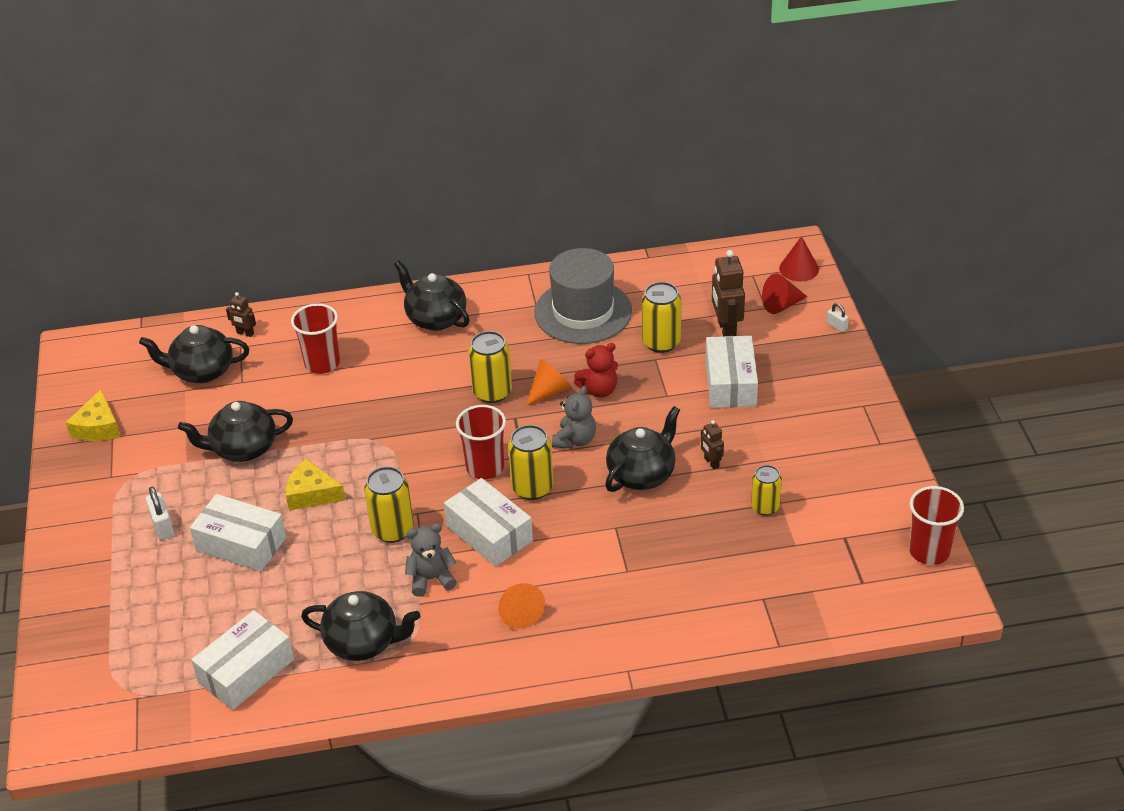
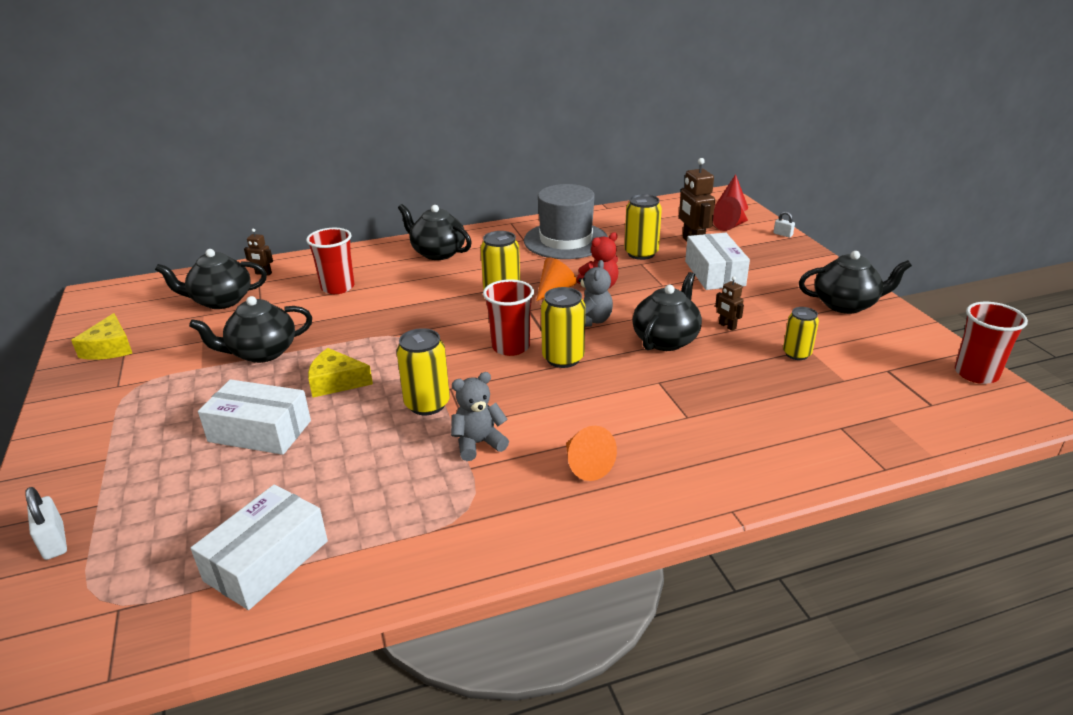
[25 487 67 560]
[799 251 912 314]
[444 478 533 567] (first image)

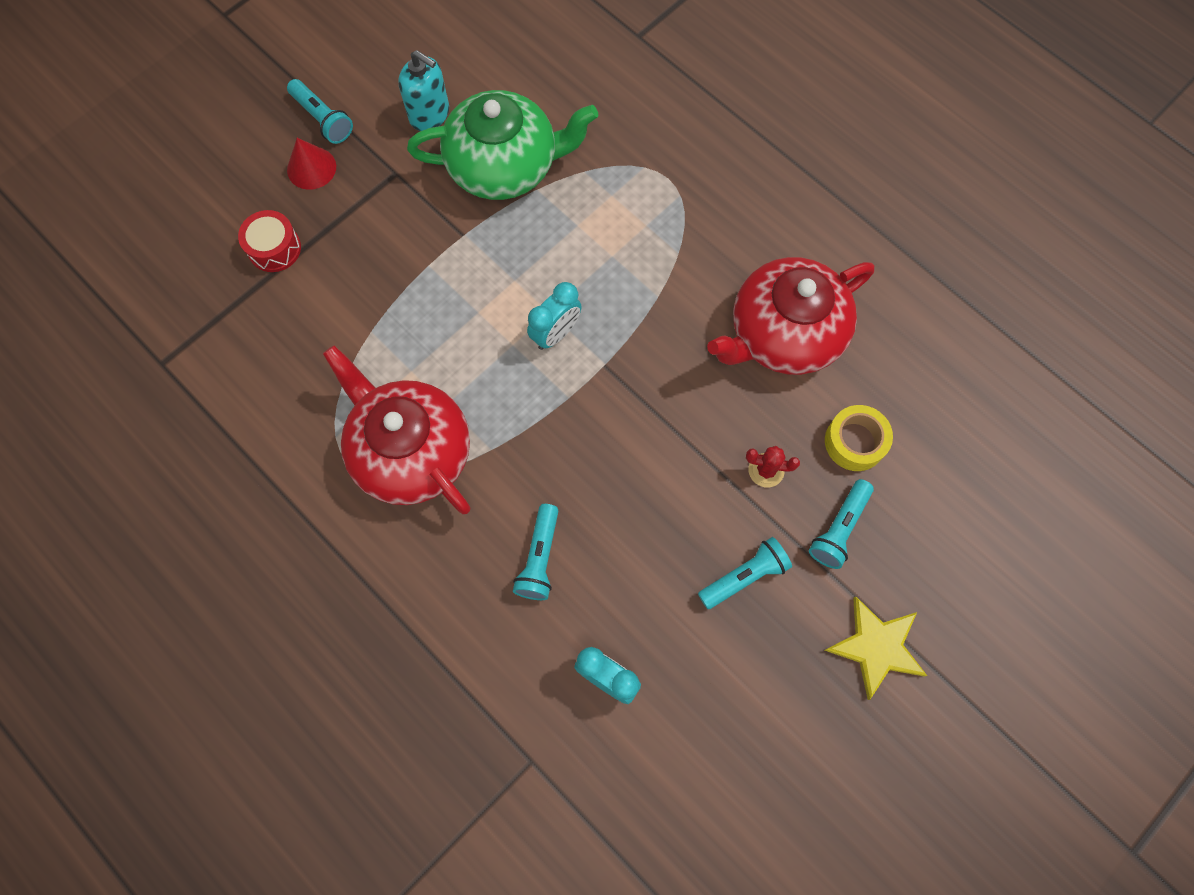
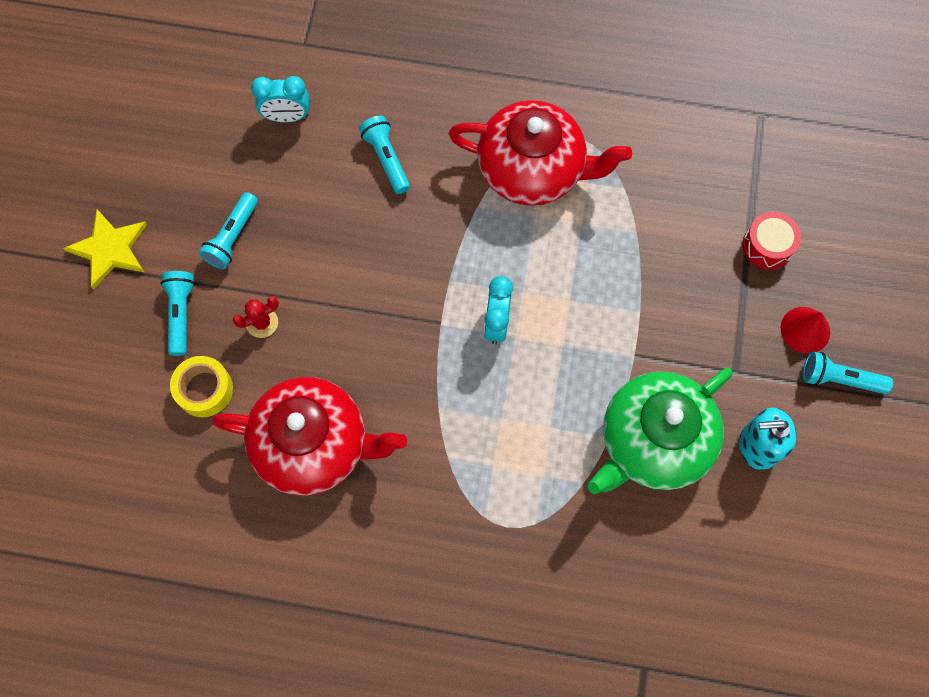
[212 377 407 496]

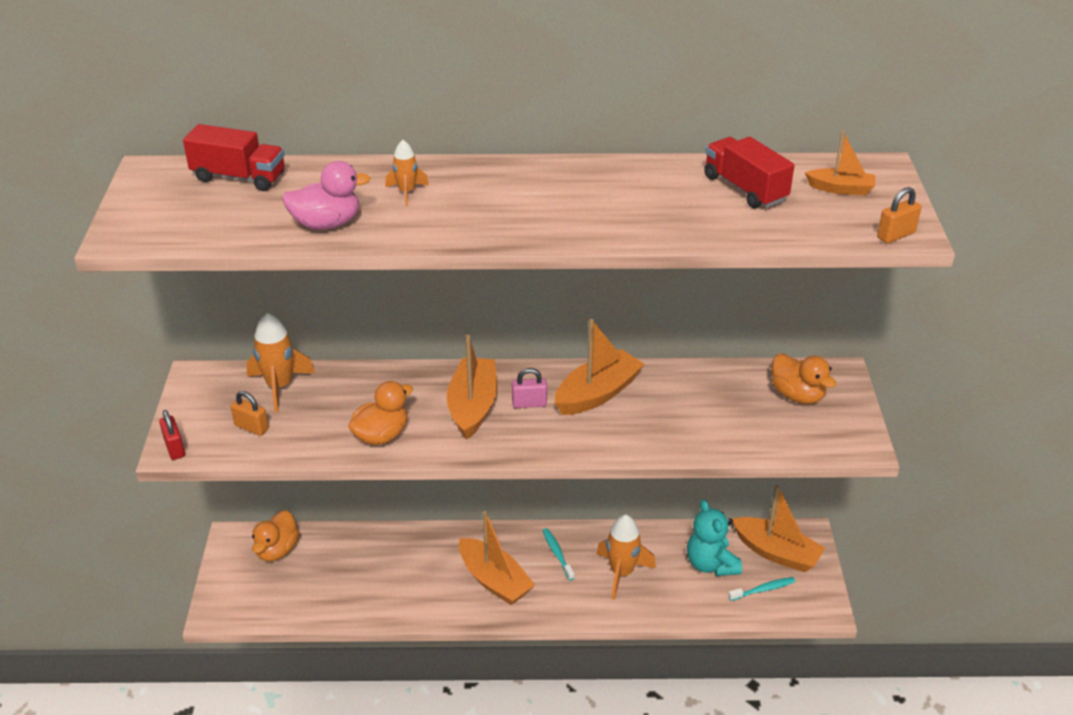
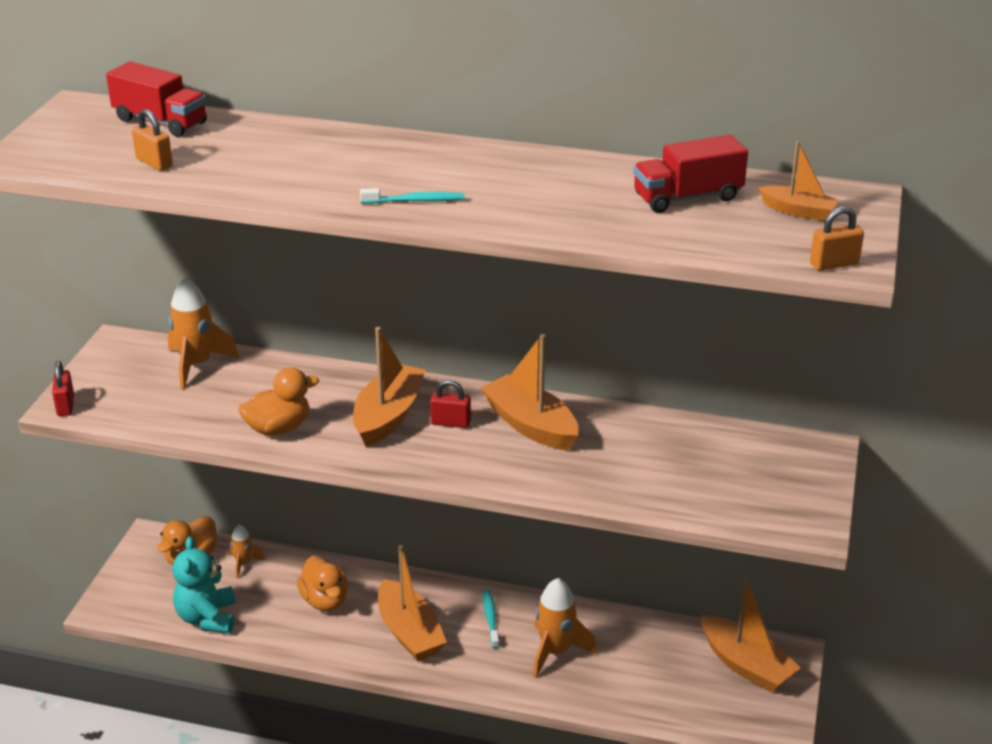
[132 109 173 171]
[282 161 371 230] (first image)
[229 525 265 578]
[430 380 471 428]
[481 334 578 451]
[172 537 235 633]
[633 135 748 213]
[360 188 464 204]
[297 555 348 611]

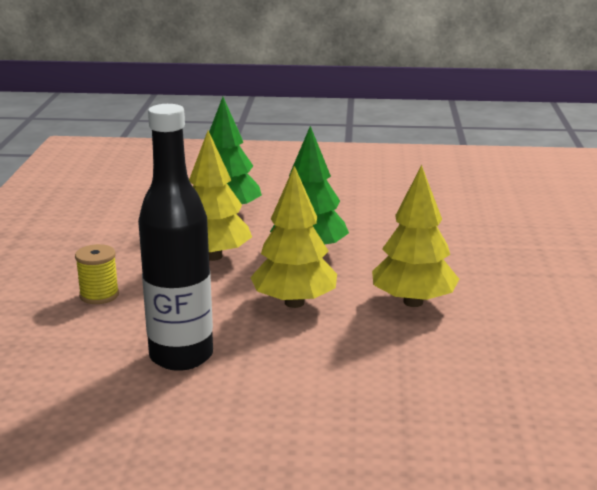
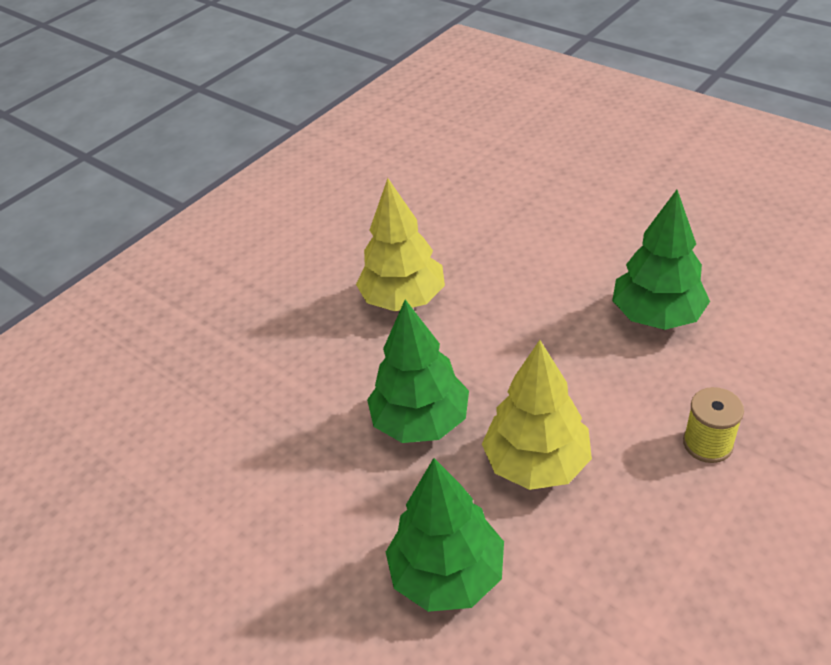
[612 190 710 330]
[250 166 337 308] (first image)

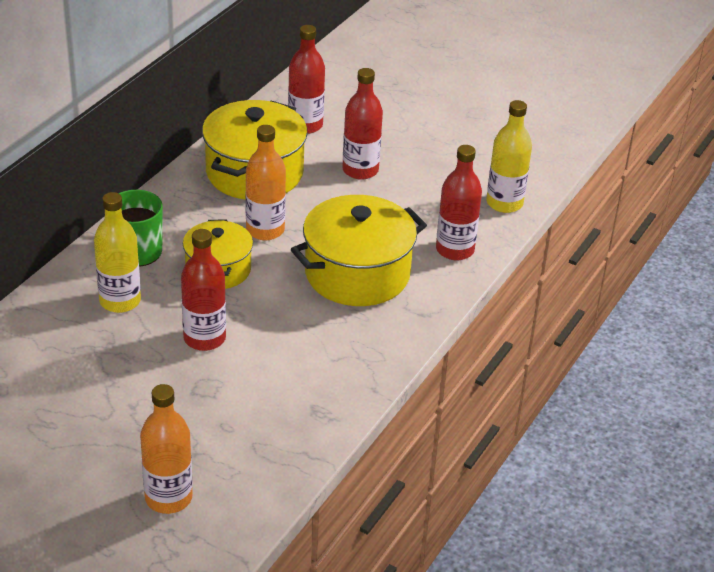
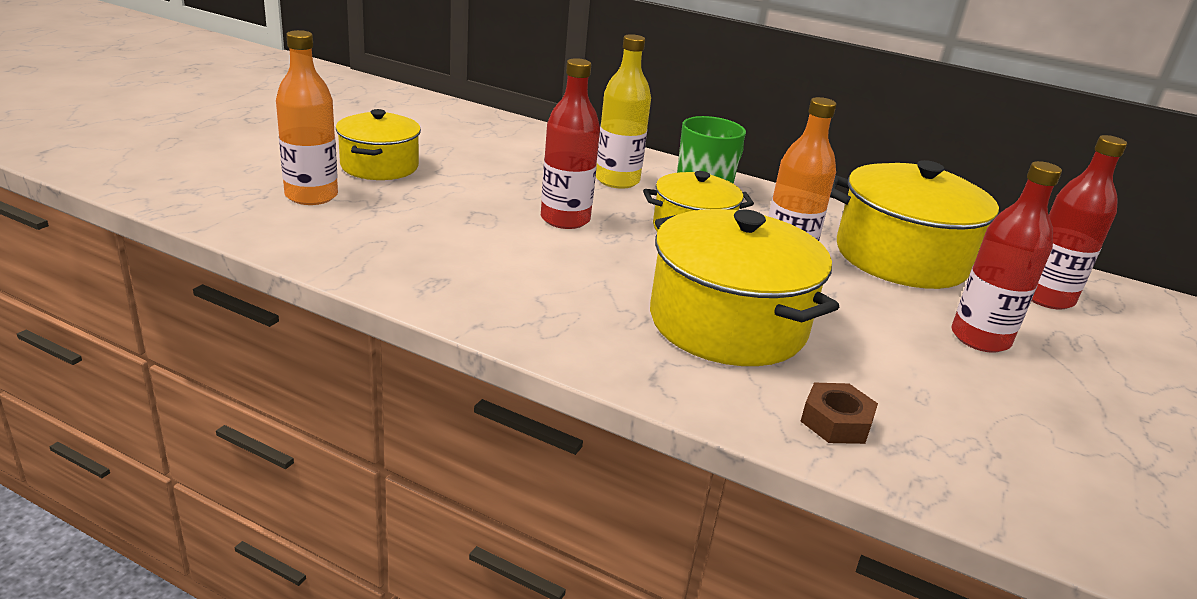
[801 383 878 444]
[486 100 532 213] (first image)
[336 109 421 180]

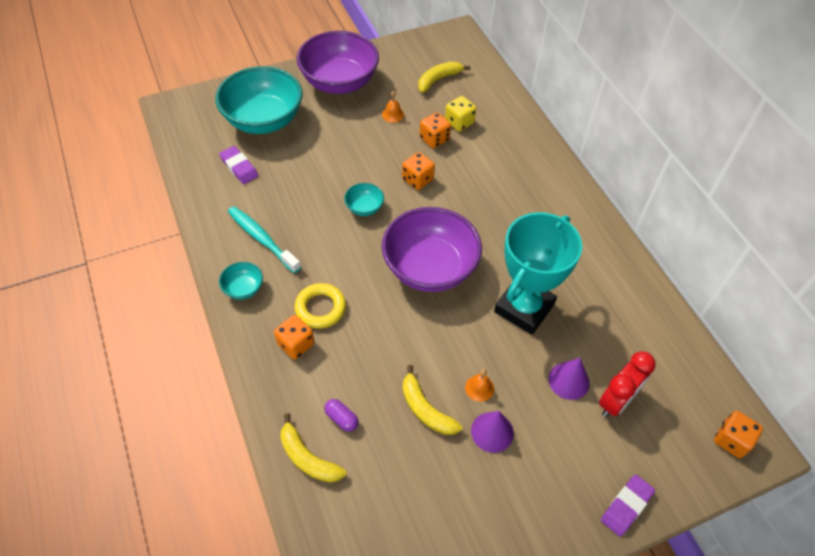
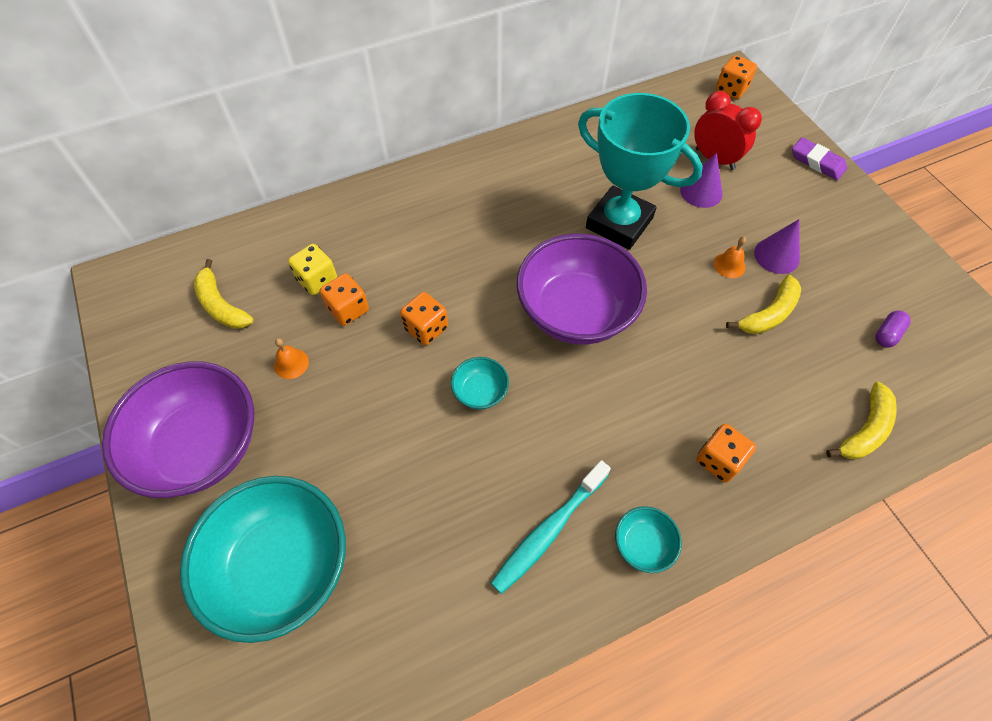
[219 146 258 184] (first image)
[294 283 346 328] (first image)
[876 310 911 348]

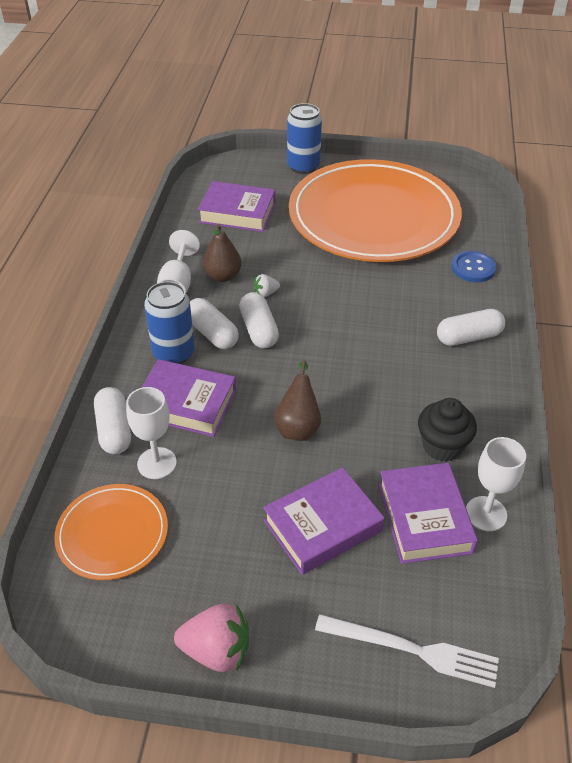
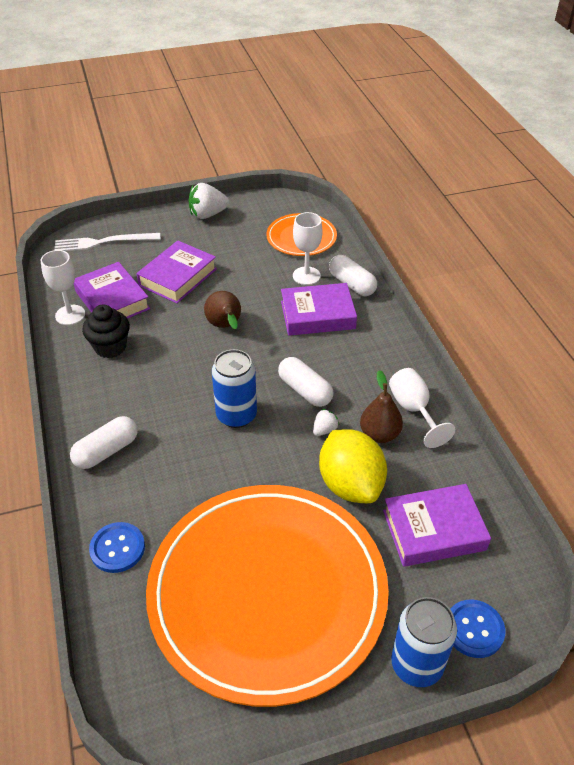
[212 349 257 428]
[188 183 230 219]
[190 298 239 349] (first image)
[319 429 387 503]
[450 600 505 658]

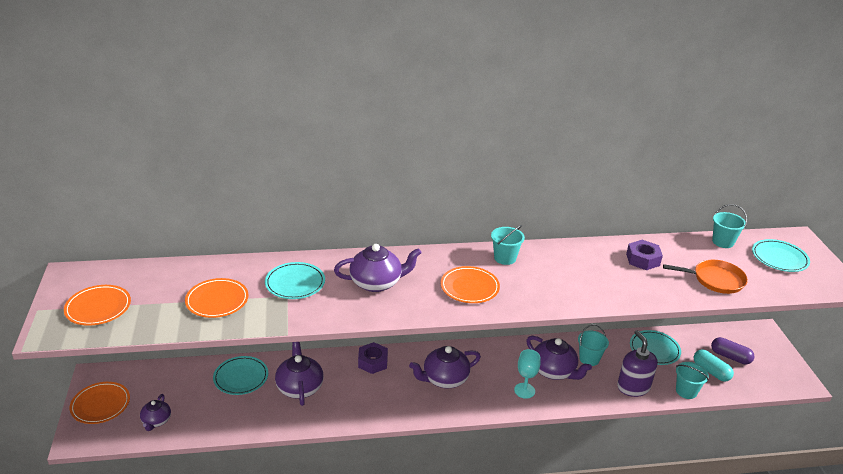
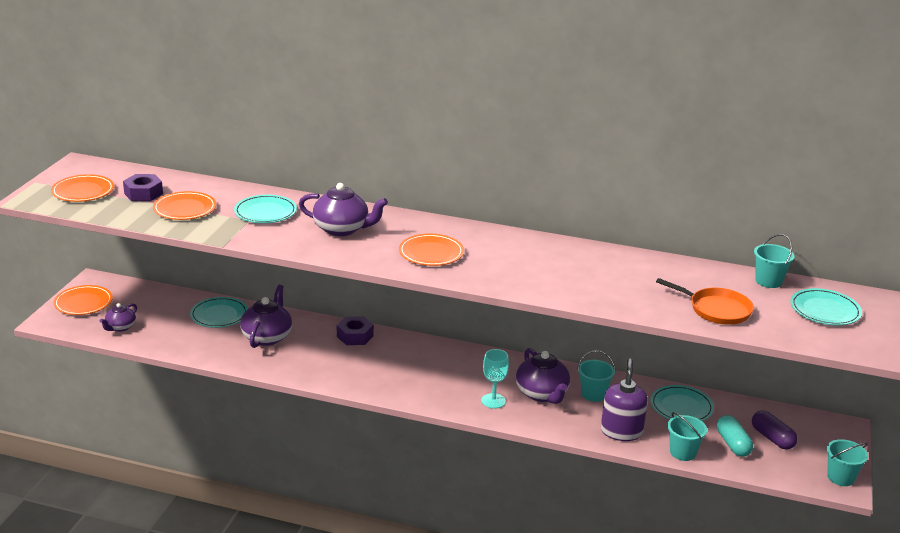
[409 346 481 388] (first image)
[827 439 868 486]
[123 174 163 201]

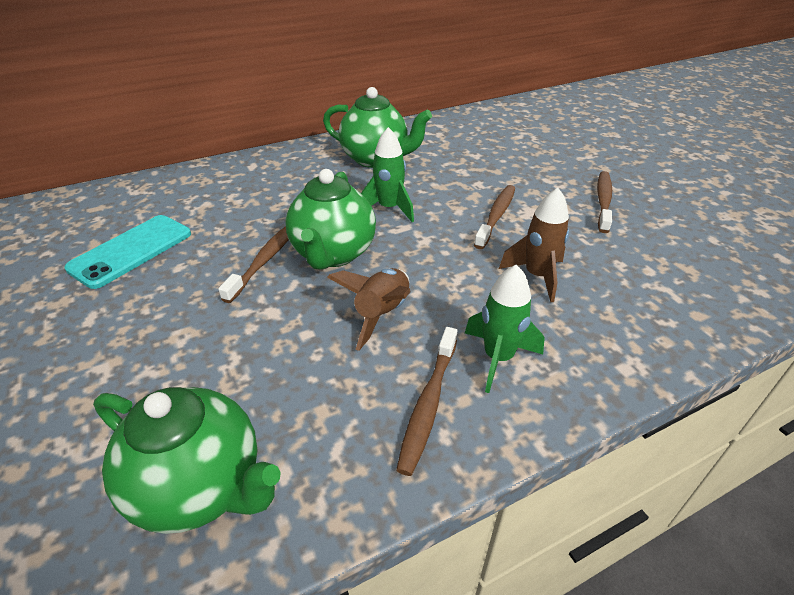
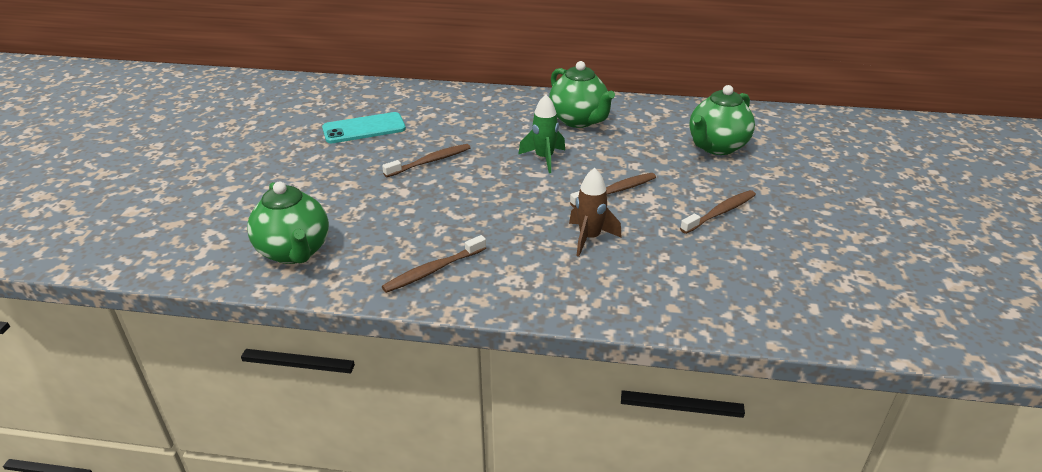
[690 85 755 155]
[327 268 411 351] (first image)
[465 264 545 393] (first image)

